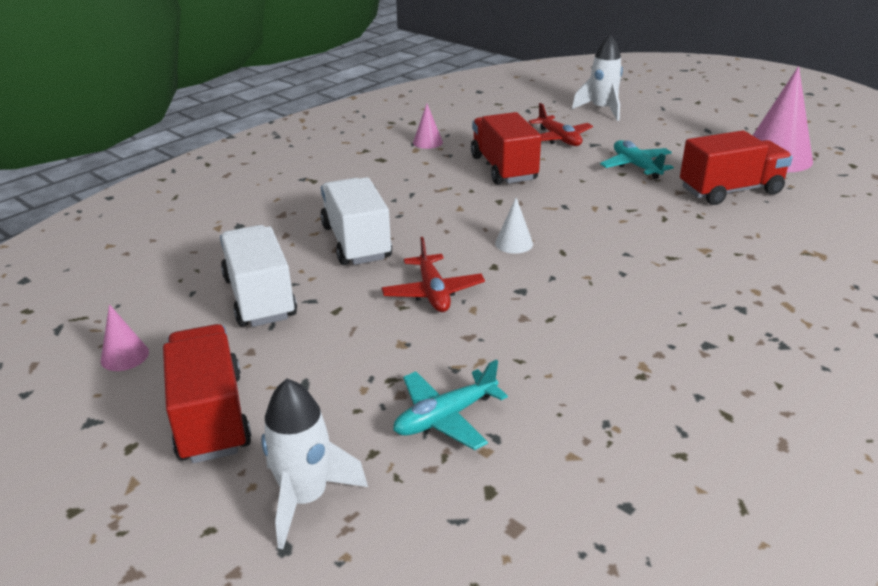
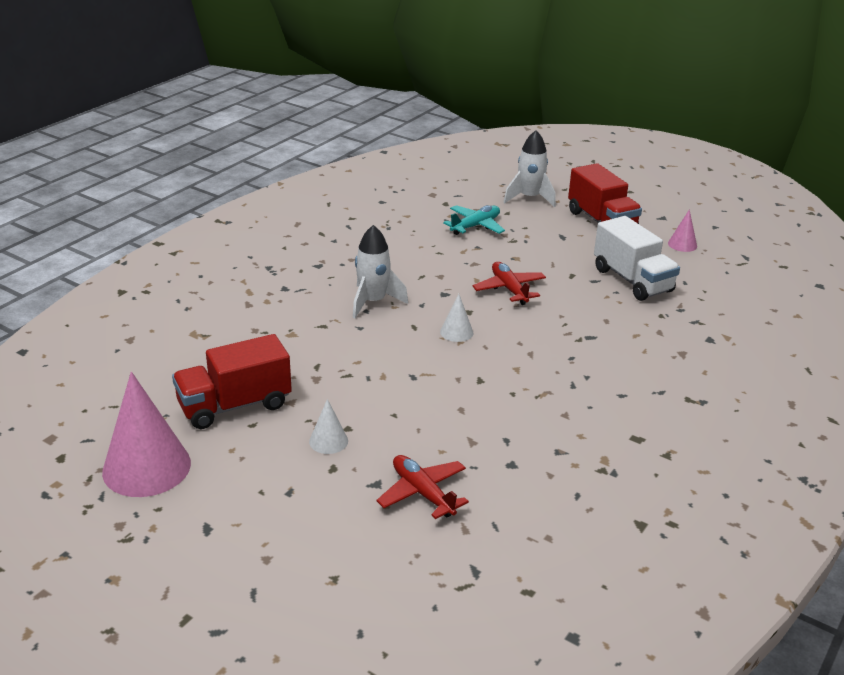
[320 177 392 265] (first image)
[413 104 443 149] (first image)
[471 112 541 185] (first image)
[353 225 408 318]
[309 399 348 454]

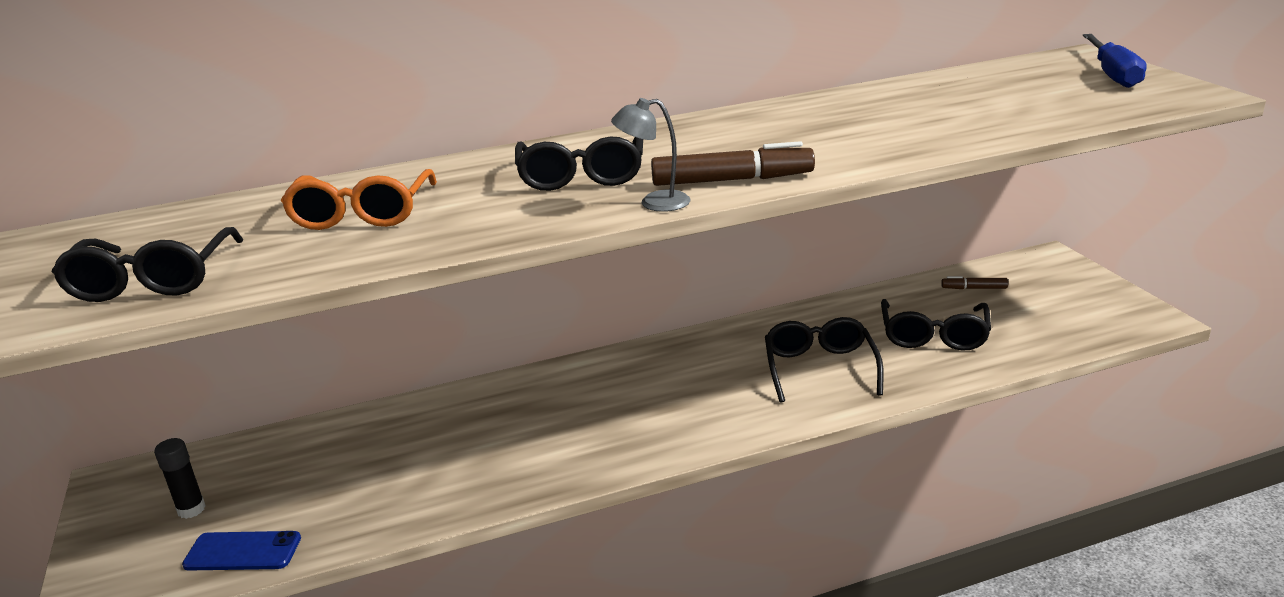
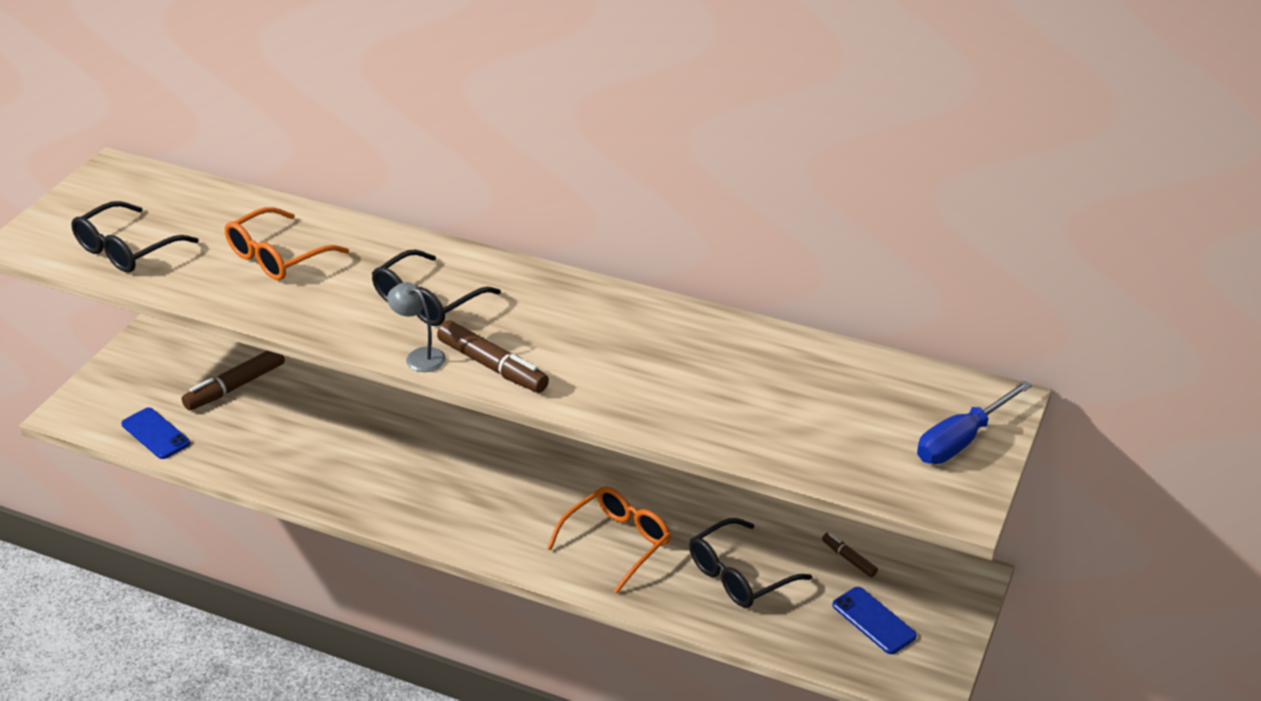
[154 438 206 519] (first image)
[547 486 671 593]
[182 351 285 410]
[832 587 917 654]

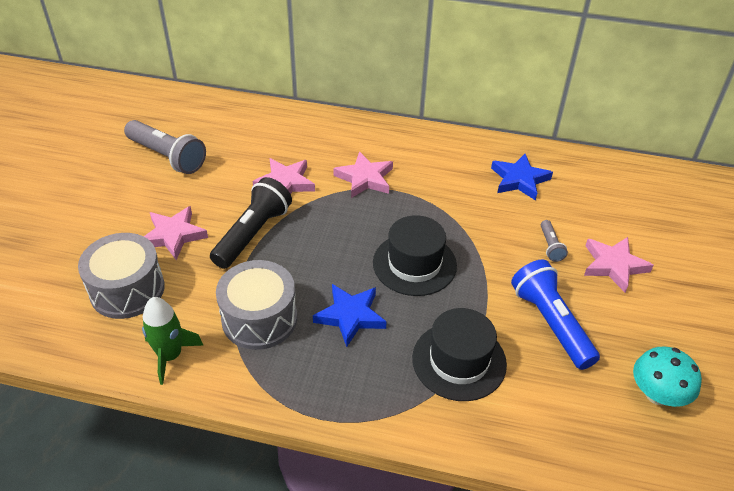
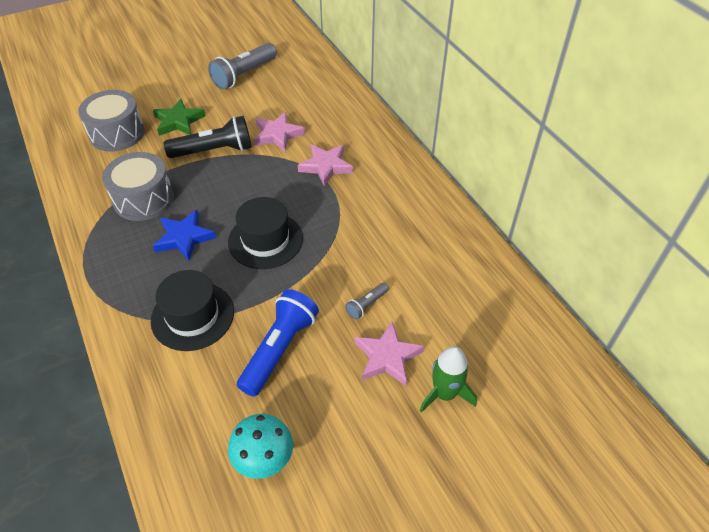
[208 43 277 90]
[420 346 477 413]
[153 99 205 136]
[491 154 553 201] (first image)

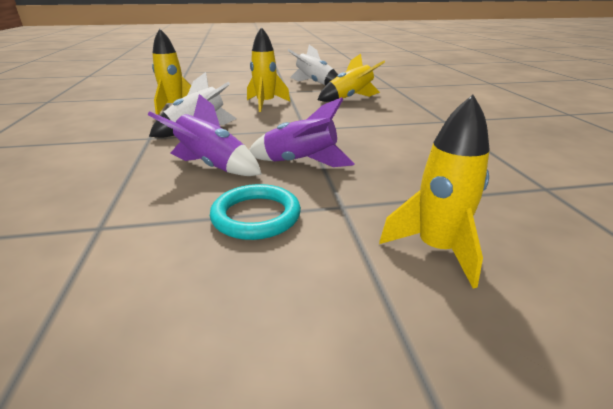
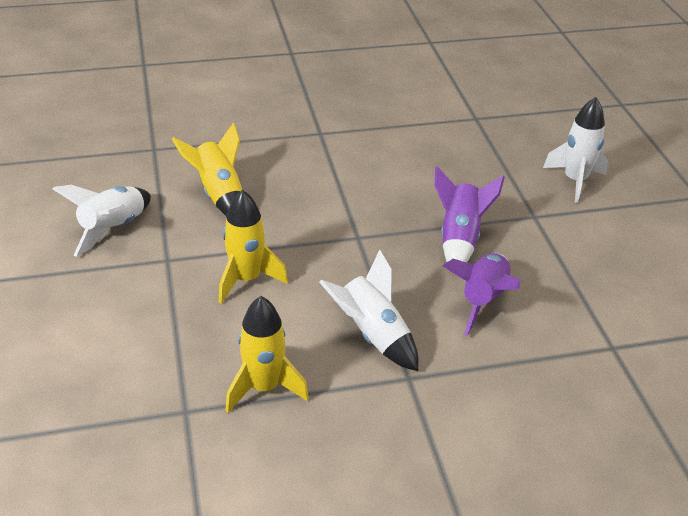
[210 184 301 240] (first image)
[543 97 608 203]

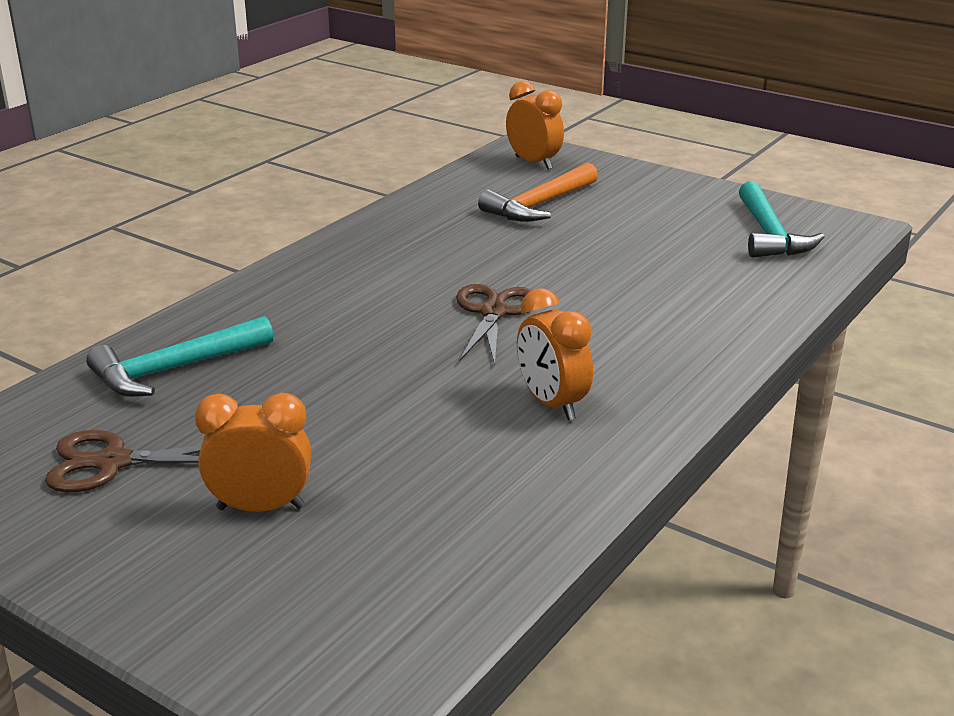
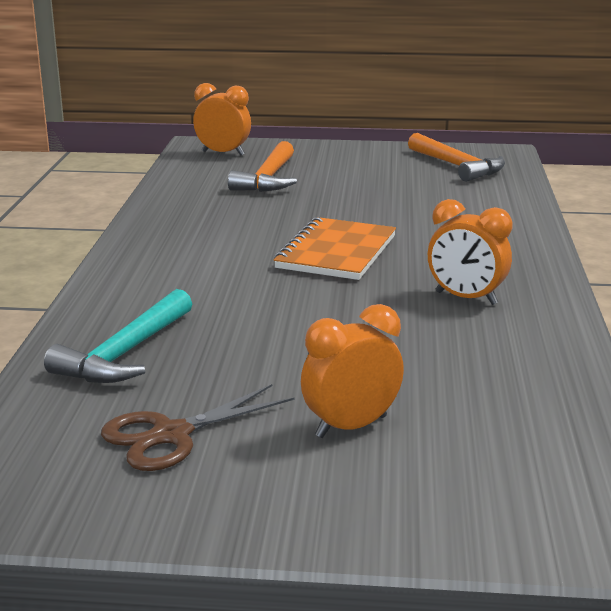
[274 217 396 280]
[408 133 505 182]

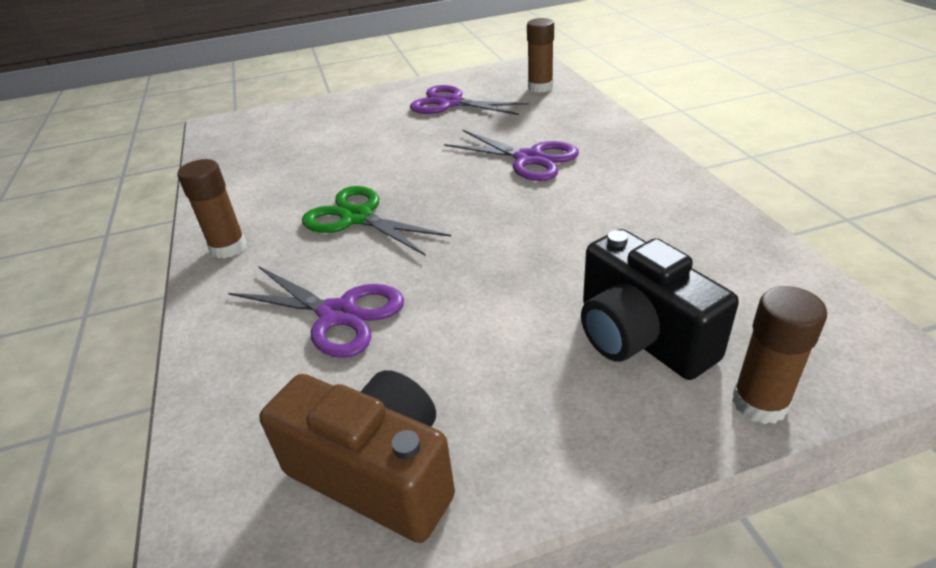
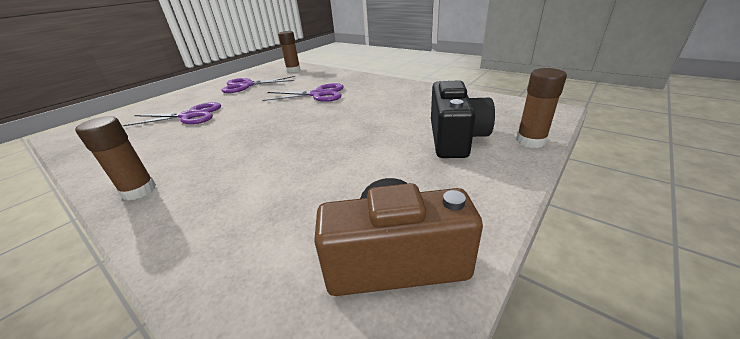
[123 102 221 126]
[302 186 451 256] (first image)
[431 80 495 158]

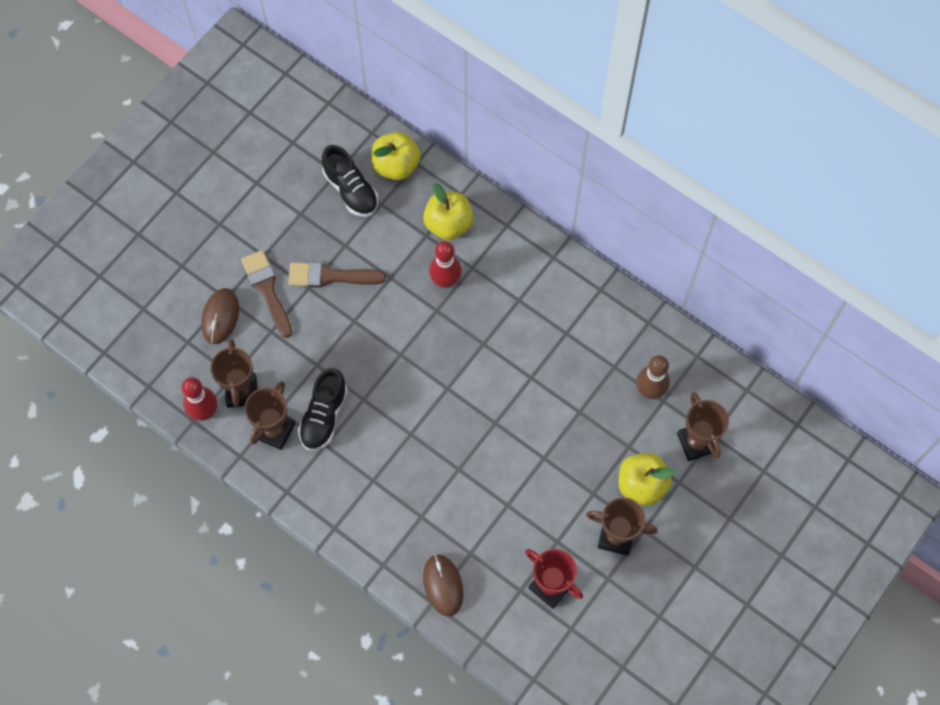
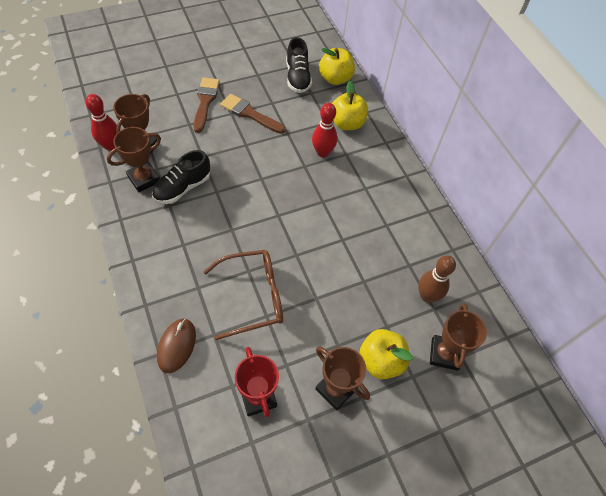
[201 288 239 344] (first image)
[203 250 283 340]

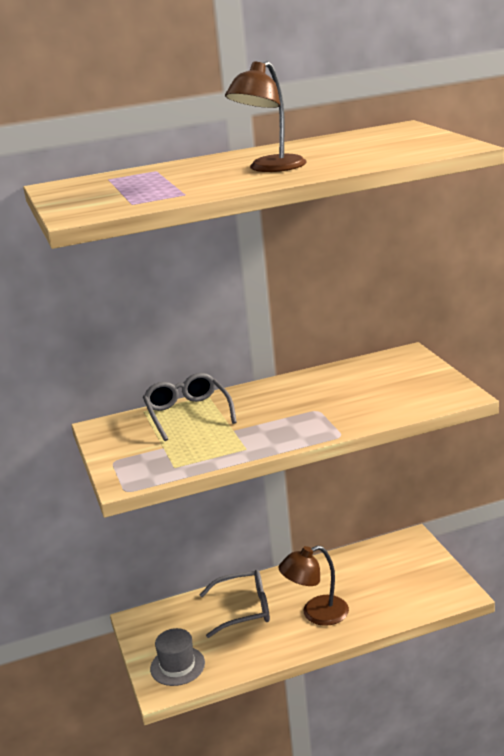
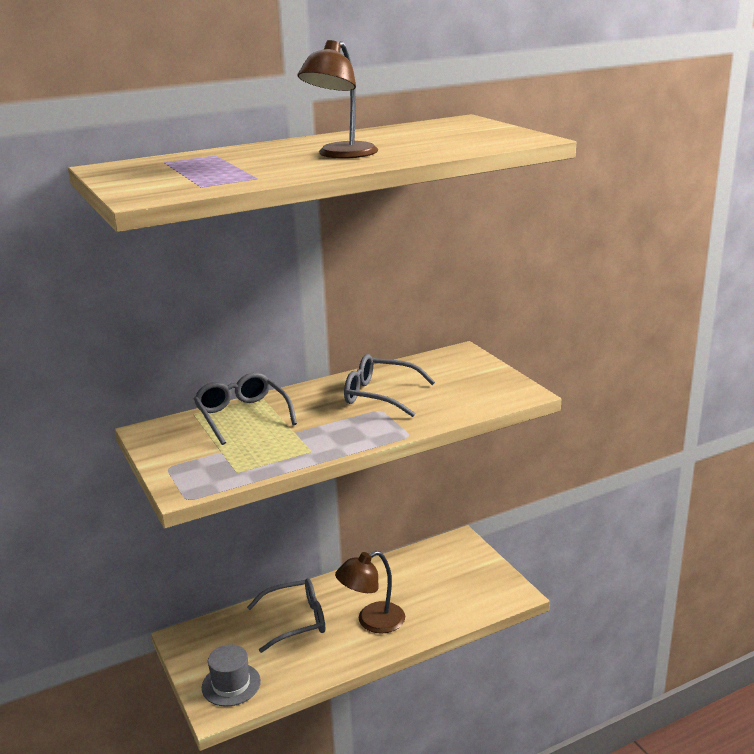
[344 354 435 417]

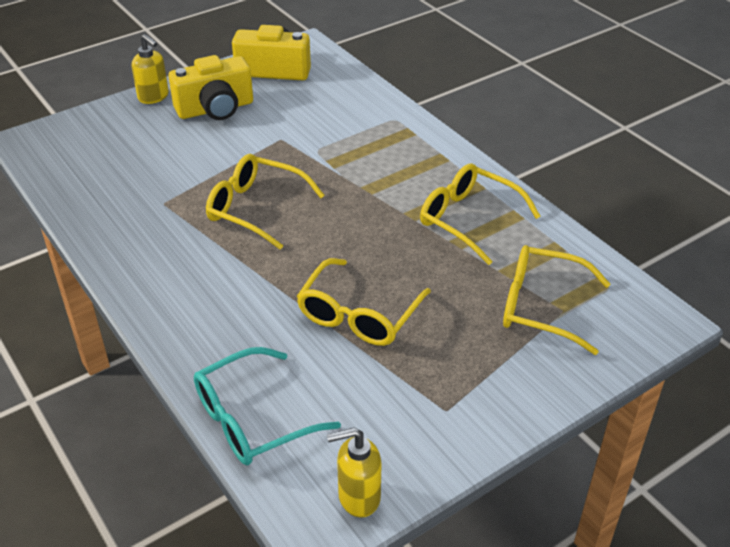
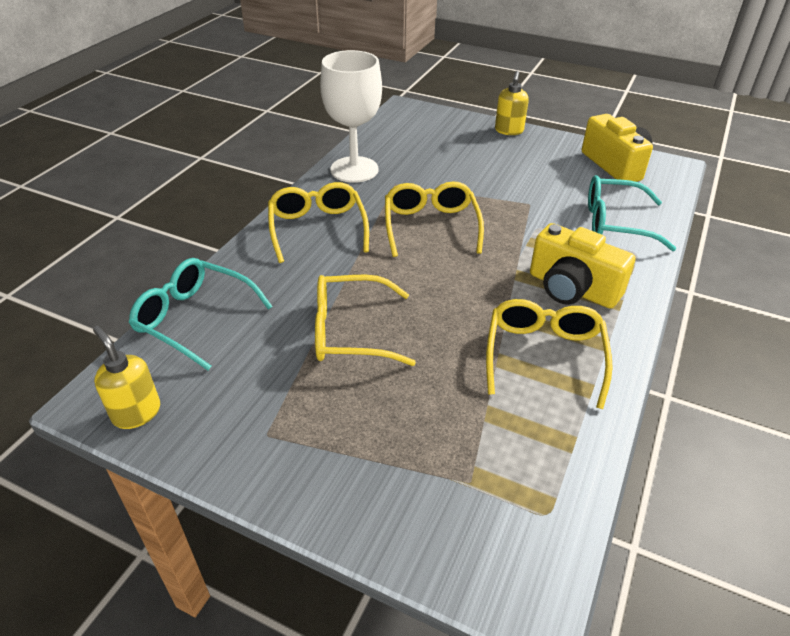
[530 223 635 309]
[268 182 369 263]
[320 50 382 183]
[588 175 676 251]

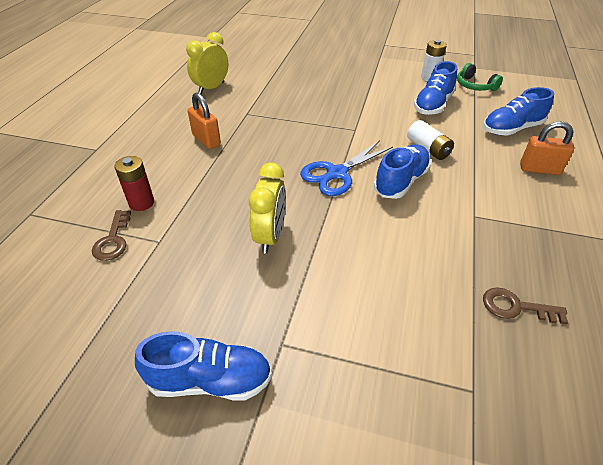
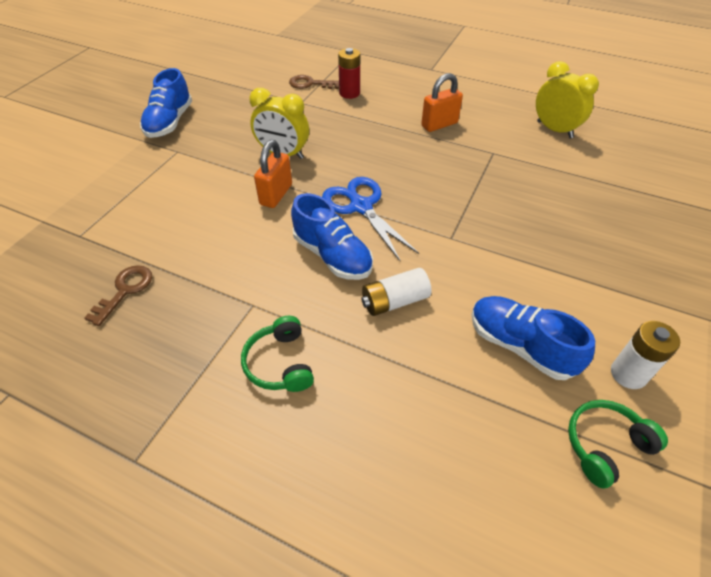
[483 87 554 136] (first image)
[254 140 292 208]
[241 316 314 392]

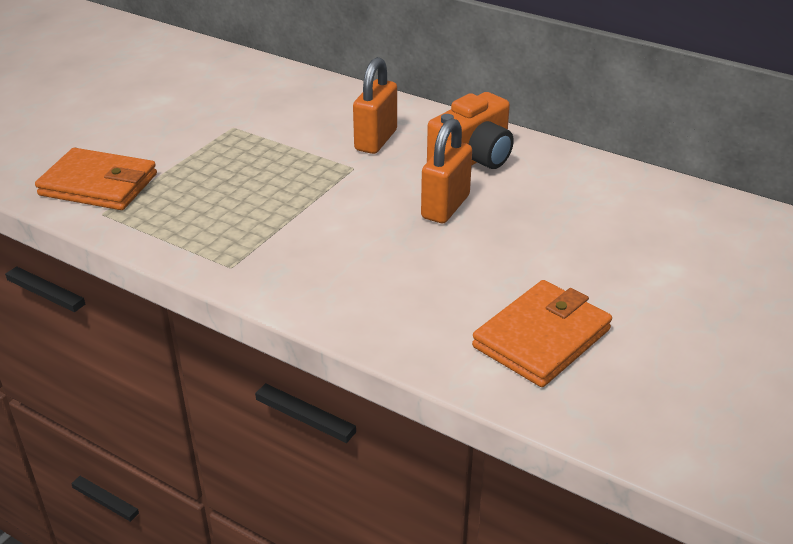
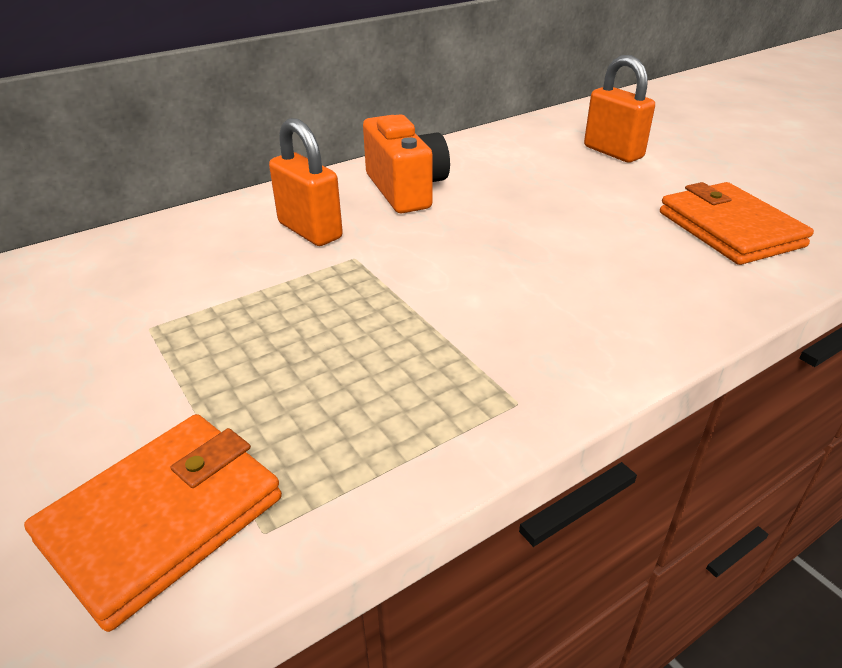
[584 55 655 163]

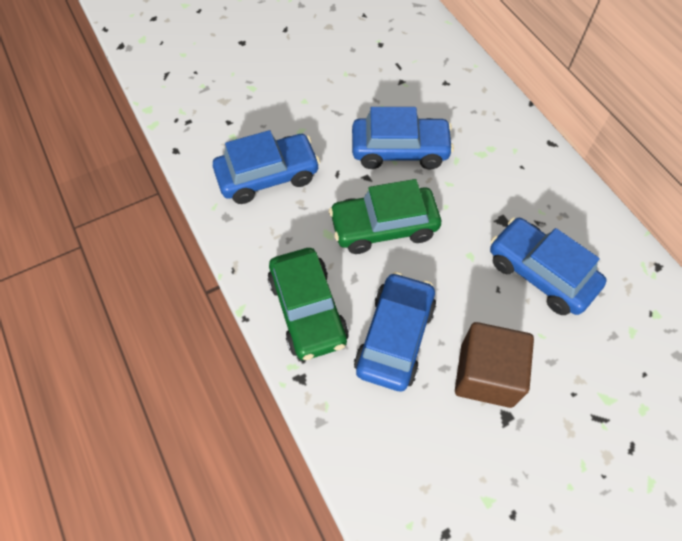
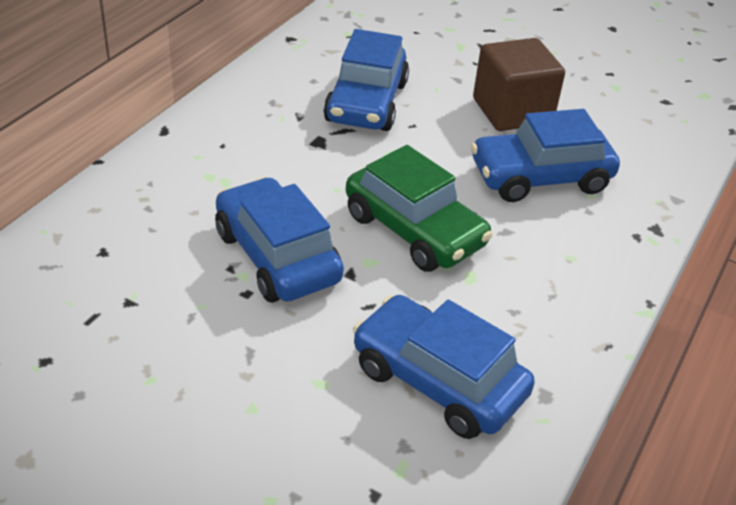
[268 248 349 360] (first image)

